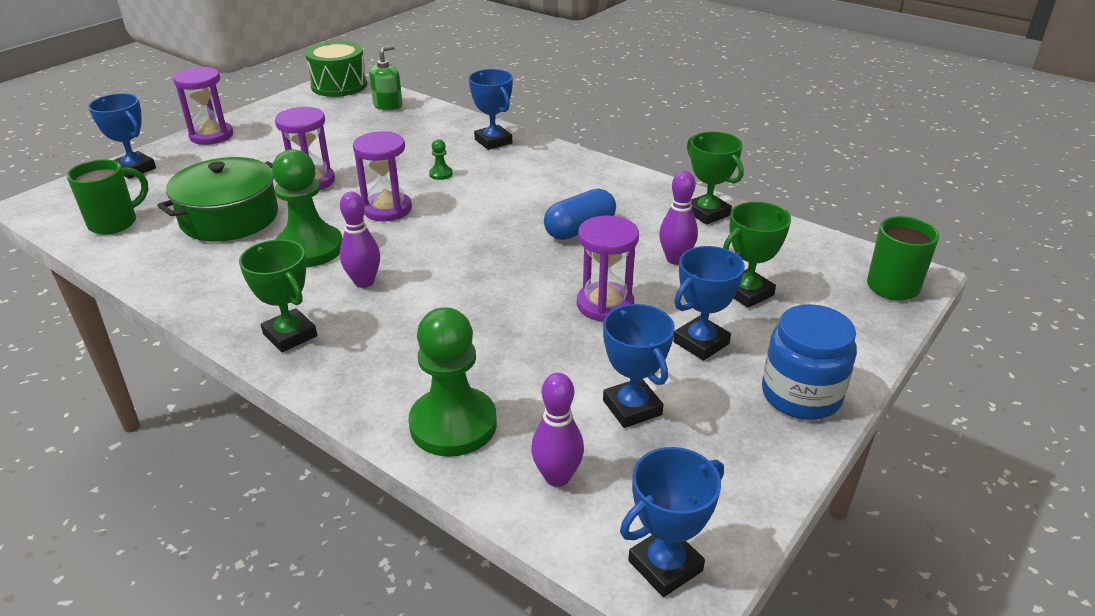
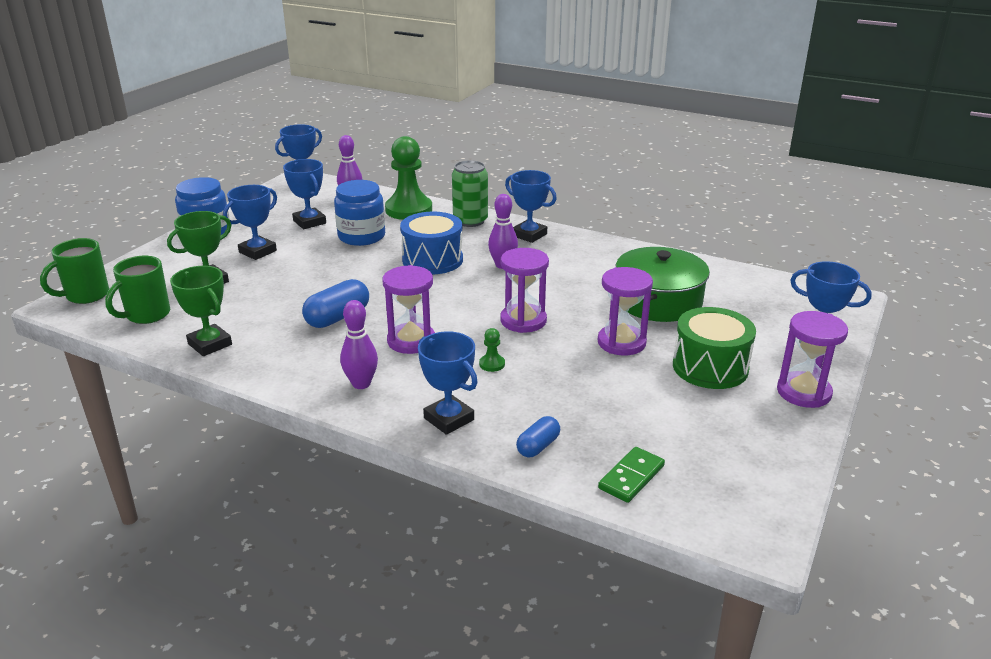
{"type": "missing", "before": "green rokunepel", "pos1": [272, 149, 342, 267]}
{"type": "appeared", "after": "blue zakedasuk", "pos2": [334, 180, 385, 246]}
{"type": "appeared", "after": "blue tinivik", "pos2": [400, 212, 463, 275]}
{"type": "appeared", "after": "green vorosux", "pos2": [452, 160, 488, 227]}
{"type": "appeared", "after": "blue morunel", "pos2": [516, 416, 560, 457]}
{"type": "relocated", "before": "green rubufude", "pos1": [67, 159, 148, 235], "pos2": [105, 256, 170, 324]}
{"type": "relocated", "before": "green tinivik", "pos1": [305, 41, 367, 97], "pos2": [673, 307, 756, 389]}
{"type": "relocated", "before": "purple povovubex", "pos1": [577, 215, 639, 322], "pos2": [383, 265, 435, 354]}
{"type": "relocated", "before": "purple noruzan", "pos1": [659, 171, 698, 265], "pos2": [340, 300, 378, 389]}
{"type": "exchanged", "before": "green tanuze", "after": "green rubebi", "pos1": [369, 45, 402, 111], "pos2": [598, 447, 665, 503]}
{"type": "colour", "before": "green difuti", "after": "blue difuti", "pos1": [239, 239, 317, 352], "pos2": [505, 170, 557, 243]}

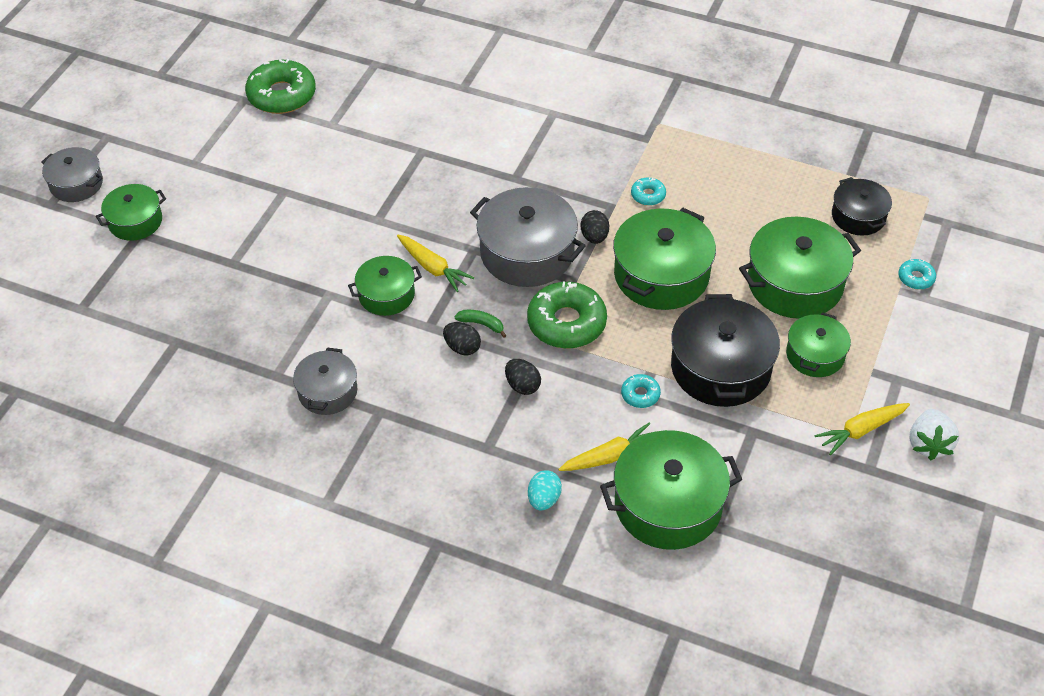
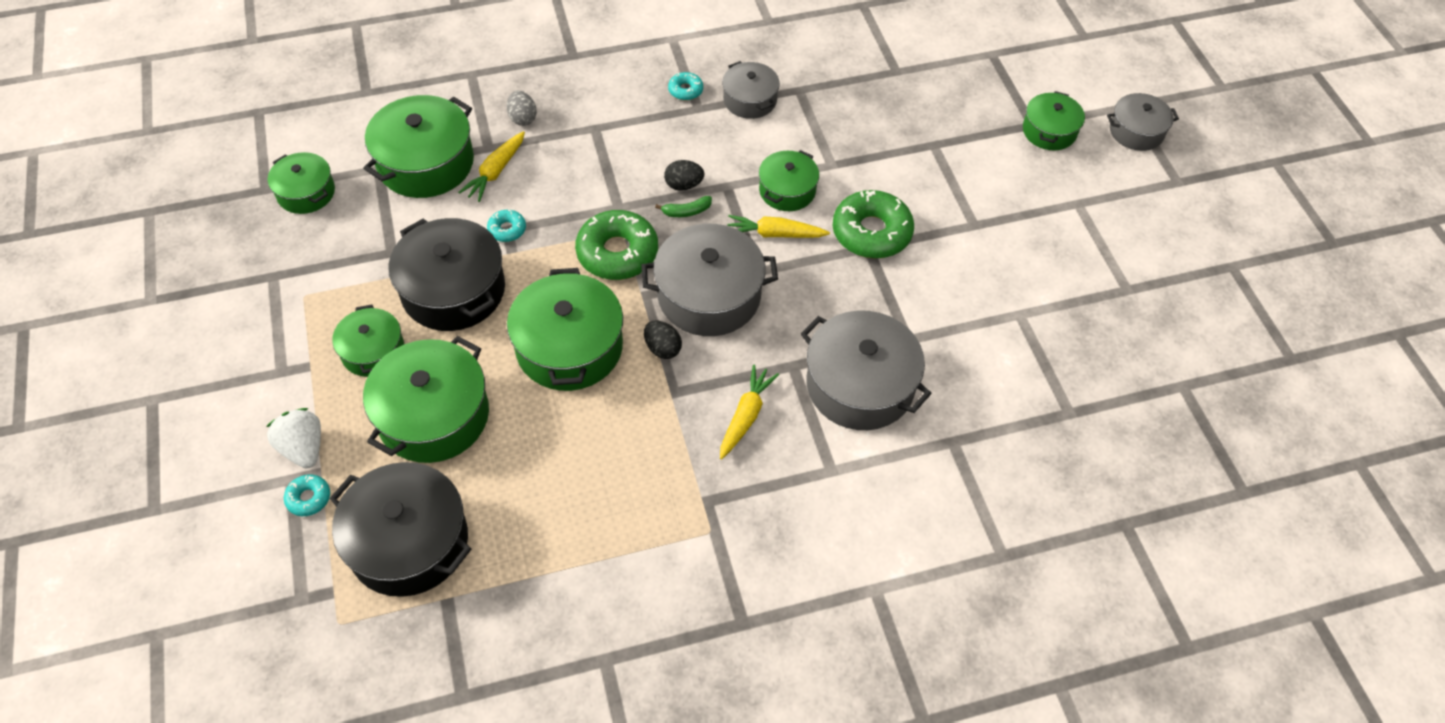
{"type": "missing", "before": "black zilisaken", "pos1": [505, 359, 541, 395]}
{"type": "appeared", "after": "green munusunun", "pos2": [268, 152, 335, 214]}
{"type": "appeared", "after": "grey munusunun", "pos2": [801, 310, 932, 430]}
{"type": "relocated", "before": "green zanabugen", "pos1": [245, 59, 316, 114], "pos2": [832, 190, 914, 259]}
{"type": "relocated", "before": "turquoise zanabugen", "pos1": [631, 177, 666, 206], "pos2": [668, 72, 703, 100]}
{"type": "relocated", "before": "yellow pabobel", "pos1": [815, 403, 910, 455], "pos2": [720, 364, 779, 460]}
{"type": "relocated", "before": "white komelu", "pos1": [910, 409, 959, 461], "pos2": [266, 408, 321, 469]}
{"type": "colour", "before": "turquoise zilisaken", "after": "grey zilisaken", "pos1": [528, 470, 562, 511], "pos2": [506, 91, 537, 126]}
{"type": "size", "before": "black munusunun", "pos1": [832, 177, 892, 236], "pos2": [330, 462, 471, 597], "scale": 1.71}

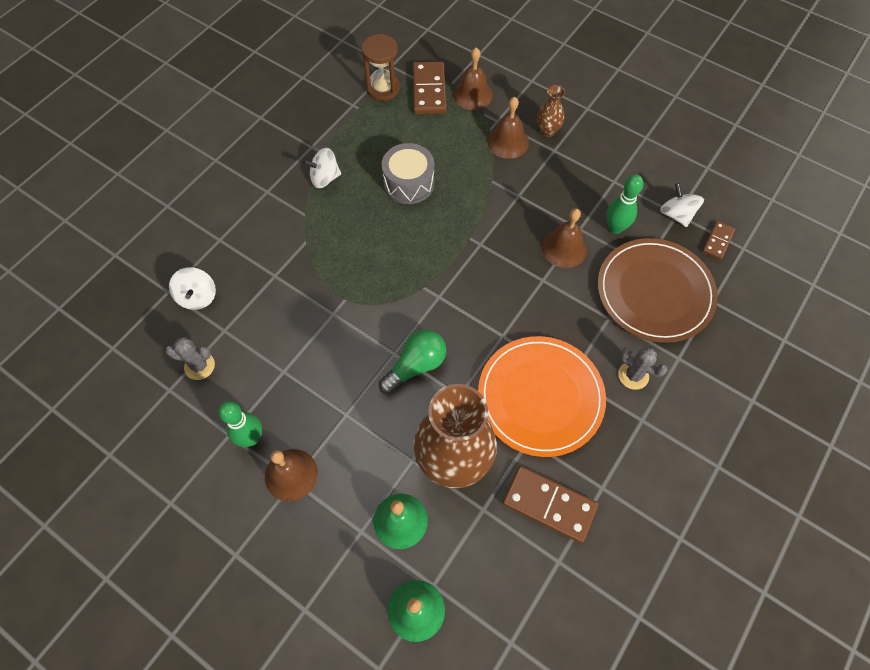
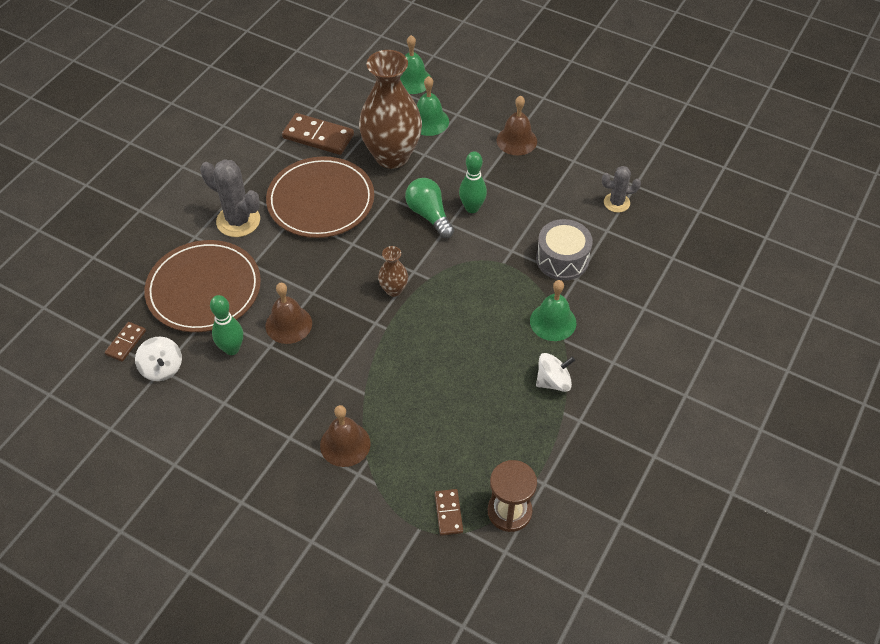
{"type": "missing", "before": "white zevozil", "pos1": [169, 267, 216, 310]}
{"type": "missing", "before": "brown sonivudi", "pos1": [453, 47, 493, 110]}
{"type": "appeared", "after": "green sonivudi", "pos2": [530, 280, 576, 341]}
{"type": "relocated", "before": "green noruzan", "pos1": [218, 401, 262, 447], "pos2": [459, 151, 487, 213]}
{"type": "relocated", "before": "grey tinivik", "pos1": [382, 143, 434, 204], "pos2": [536, 219, 593, 280]}
{"type": "relocated", "before": "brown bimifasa", "pos1": [537, 85, 565, 137], "pos2": [378, 246, 408, 297]}
{"type": "colour", "before": "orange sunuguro", "after": "brown sunuguro", "pos1": [478, 336, 606, 457], "pos2": [266, 156, 374, 238]}
{"type": "spun", "before": "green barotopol", "pos1": [379, 329, 446, 394], "pos2": [405, 178, 454, 238], "turn": 105}
{"type": "size", "before": "brown rubebi", "pos1": [413, 62, 446, 114], "pos2": [435, 489, 463, 536], "scale": 0.56}
{"type": "size", "before": "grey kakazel", "pos1": [618, 347, 668, 390], "pos2": [200, 159, 260, 237], "scale": 1.63}

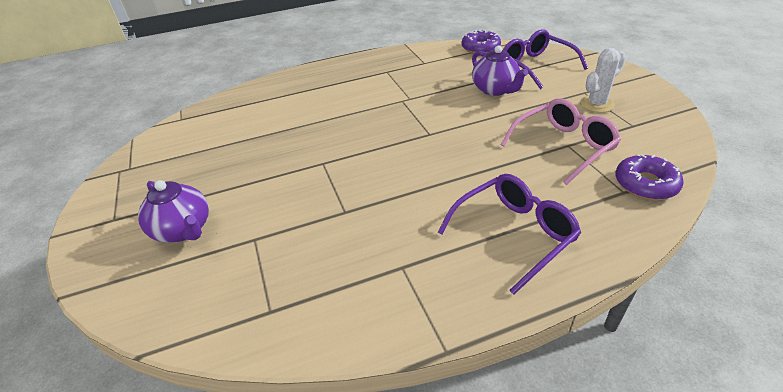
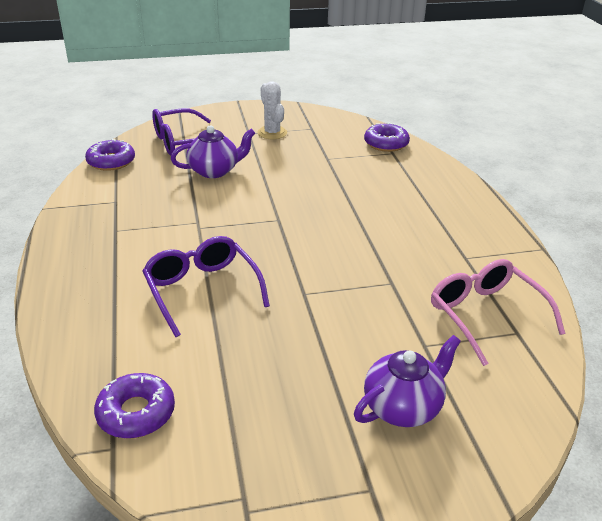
{"type": "appeared", "after": "purple zanabugen", "pos2": [94, 373, 175, 438]}
{"type": "relocated", "before": "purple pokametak", "pos1": [438, 174, 581, 295], "pos2": [143, 236, 270, 337]}
{"type": "relocated", "before": "pink pokametak", "pos1": [501, 98, 621, 185], "pos2": [431, 259, 565, 366]}

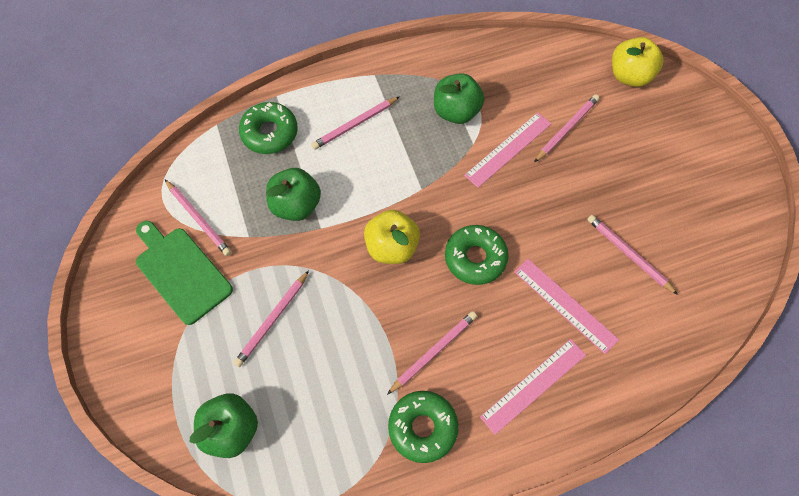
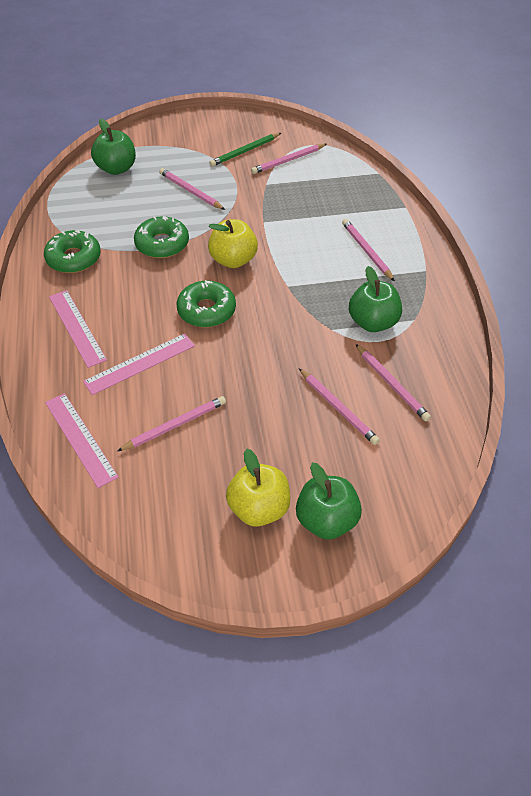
{"type": "relocated", "before": "green zanabugen", "pos1": [239, 102, 298, 154], "pos2": [134, 216, 189, 258]}
{"type": "relocated", "before": "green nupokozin", "pos1": [266, 168, 321, 221], "pos2": [296, 462, 362, 540]}
{"type": "relocated", "before": "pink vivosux", "pos1": [387, 311, 477, 395], "pos2": [356, 344, 431, 421]}
{"type": "relocated", "before": "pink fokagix", "pos1": [464, 112, 551, 188], "pos2": [45, 393, 119, 488]}
{"type": "relocated", "before": "yellow nupokozin", "pos1": [612, 37, 663, 87], "pos2": [226, 449, 290, 527]}
{"type": "exchanged", "before": "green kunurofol", "after": "green vivosux", "pos1": [136, 221, 233, 325], "pos2": [209, 133, 281, 167]}

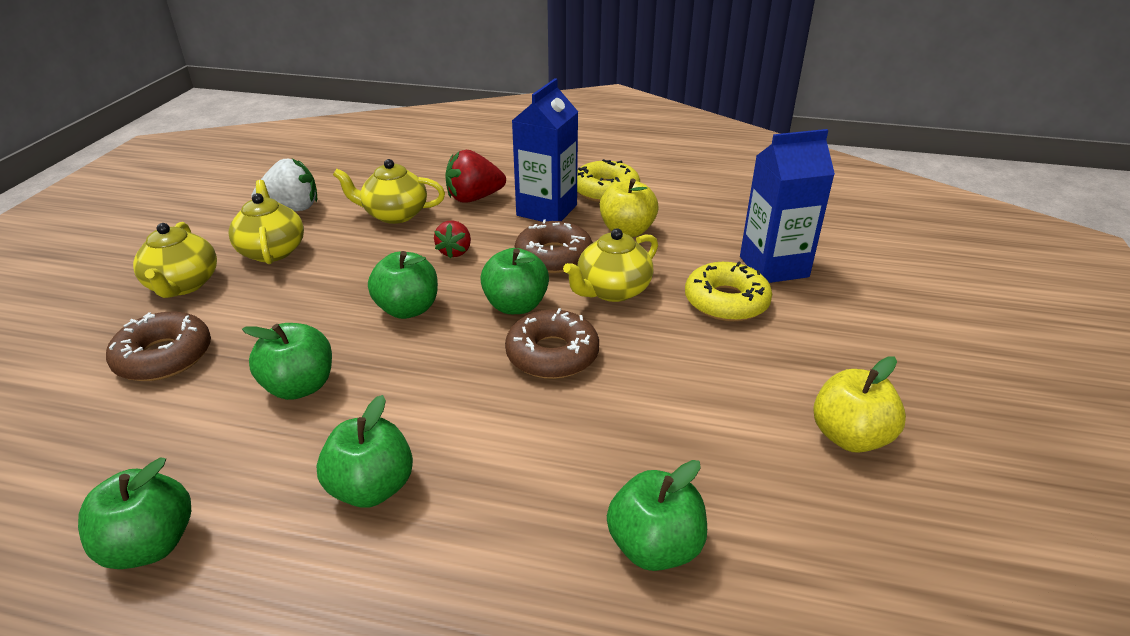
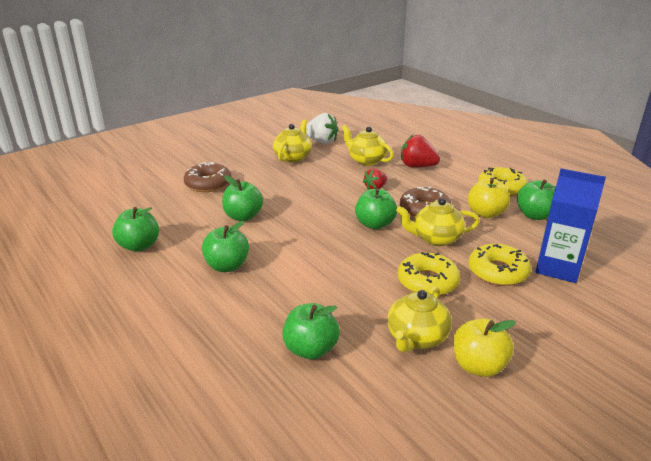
{"type": "missing", "before": "brown zanabugen", "pos1": [505, 308, 599, 379]}
{"type": "missing", "before": "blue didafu", "pos1": [512, 78, 578, 222]}
{"type": "appeared", "after": "yellow zanabugen", "pos2": [398, 252, 460, 296]}
{"type": "relocated", "before": "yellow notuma", "pos1": [133, 222, 217, 298], "pos2": [387, 286, 452, 352]}
{"type": "relocated", "before": "green nupokozin", "pos1": [368, 251, 438, 319], "pos2": [517, 180, 556, 220]}

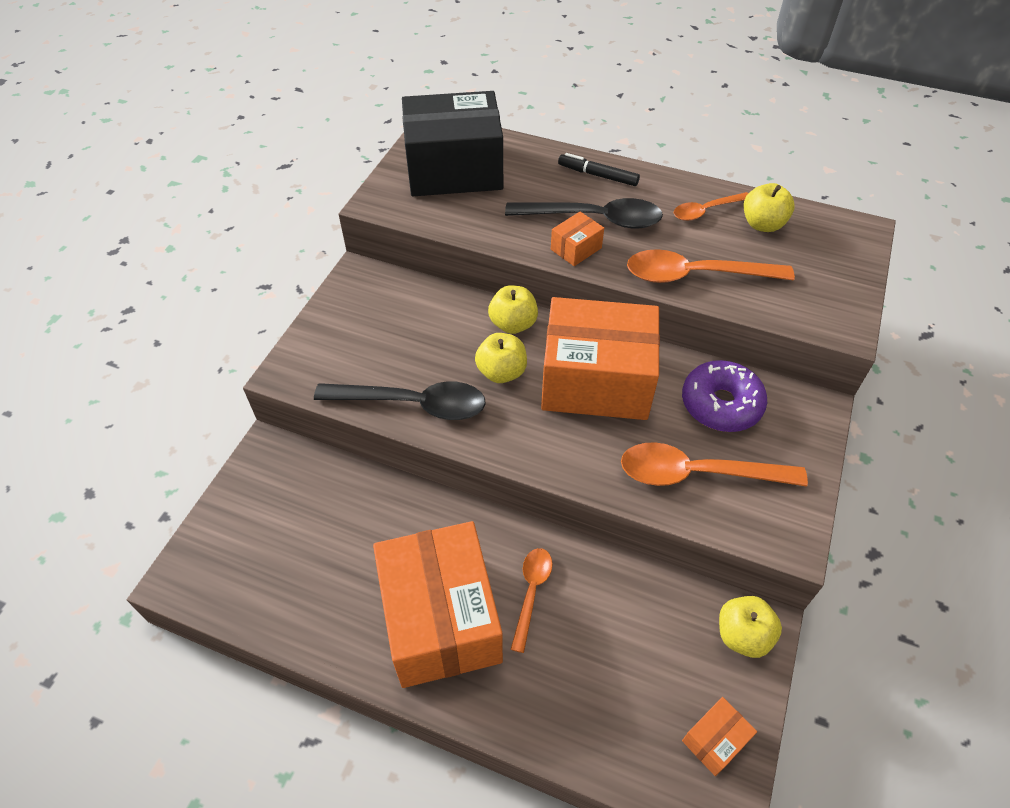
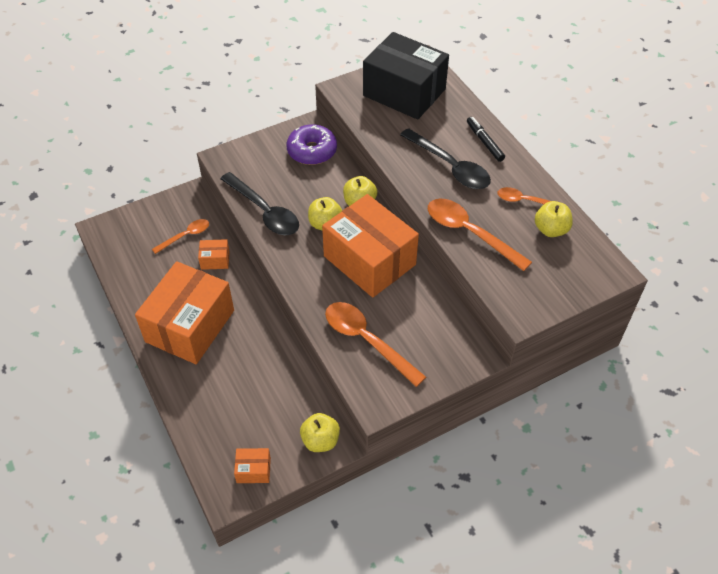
{"type": "relocated", "before": "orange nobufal", "pos1": [510, 548, 553, 653], "pos2": [152, 219, 209, 254]}
{"type": "relocated", "before": "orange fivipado", "pos1": [551, 212, 604, 266], "pos2": [198, 239, 230, 270]}
{"type": "relocated", "before": "purple zanabugen", "pos1": [682, 360, 767, 432], "pos2": [287, 124, 337, 165]}

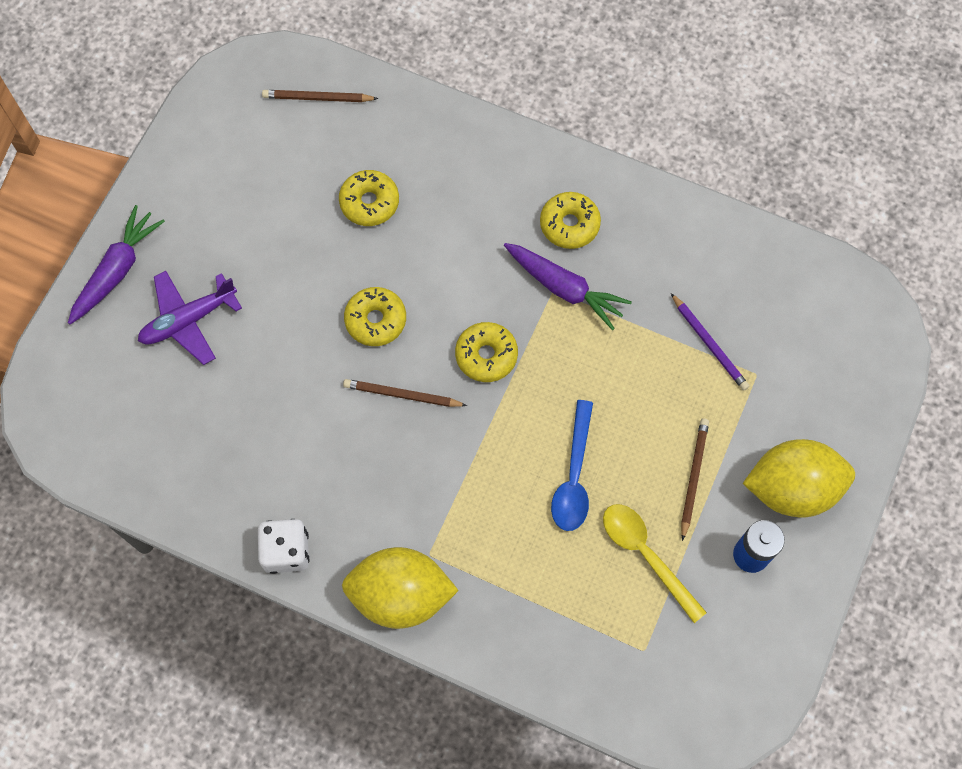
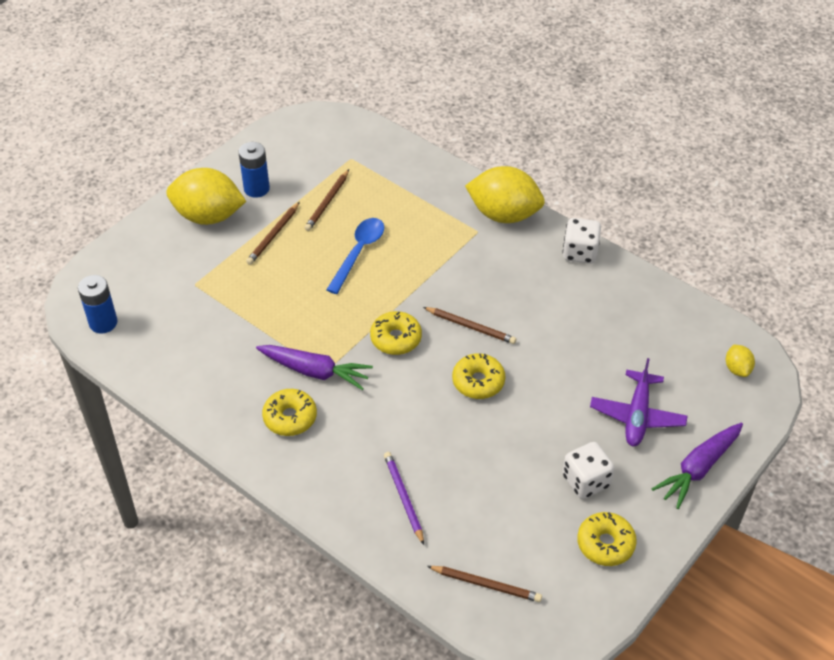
{"type": "appeared", "after": "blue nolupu", "pos2": [78, 275, 118, 333]}
{"type": "appeared", "after": "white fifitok", "pos2": [563, 442, 615, 499]}
{"type": "appeared", "after": "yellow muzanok", "pos2": [726, 345, 755, 377]}
{"type": "relocated", "before": "yellow zanabugen", "pos1": [339, 170, 399, 226], "pos2": [577, 512, 637, 566]}
{"type": "relocated", "before": "purple vivosux", "pos1": [671, 293, 749, 391], "pos2": [384, 452, 424, 545]}
{"type": "exchanged", "before": "yellow nobufal", "after": "brown vivosux", "pos1": [603, 504, 707, 623], "pos2": [304, 169, 349, 231]}
{"type": "spun", "before": "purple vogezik", "pos1": [138, 271, 242, 365], "pos2": [590, 358, 687, 446], "turn": 120}
{"type": "spun", "before": "purple pabobel", "pos1": [504, 243, 632, 330], "pos2": [256, 345, 373, 390], "turn": 150}

